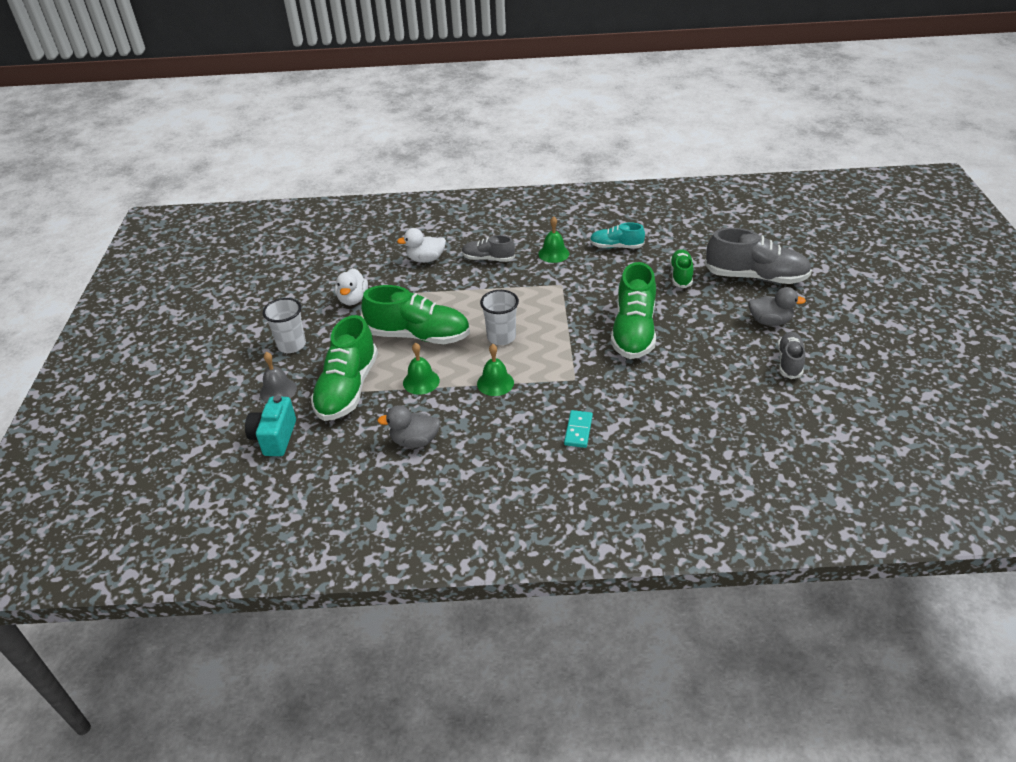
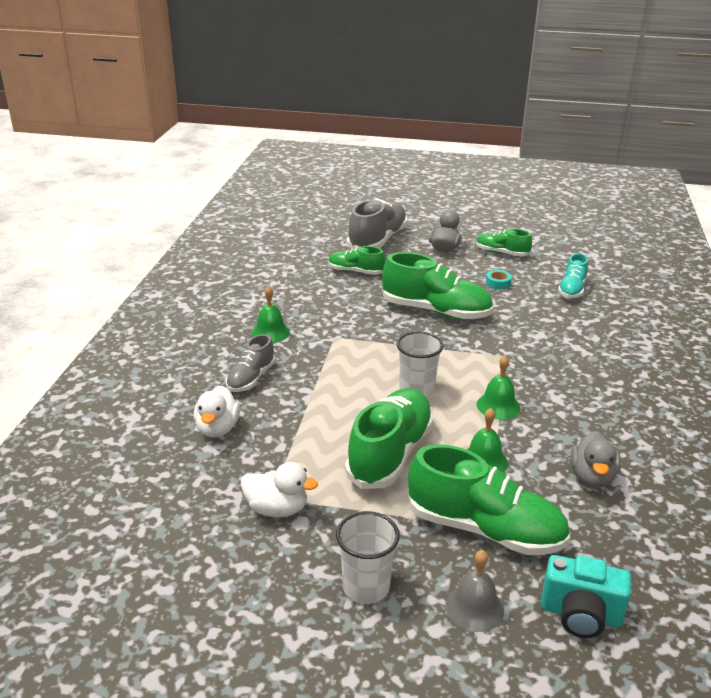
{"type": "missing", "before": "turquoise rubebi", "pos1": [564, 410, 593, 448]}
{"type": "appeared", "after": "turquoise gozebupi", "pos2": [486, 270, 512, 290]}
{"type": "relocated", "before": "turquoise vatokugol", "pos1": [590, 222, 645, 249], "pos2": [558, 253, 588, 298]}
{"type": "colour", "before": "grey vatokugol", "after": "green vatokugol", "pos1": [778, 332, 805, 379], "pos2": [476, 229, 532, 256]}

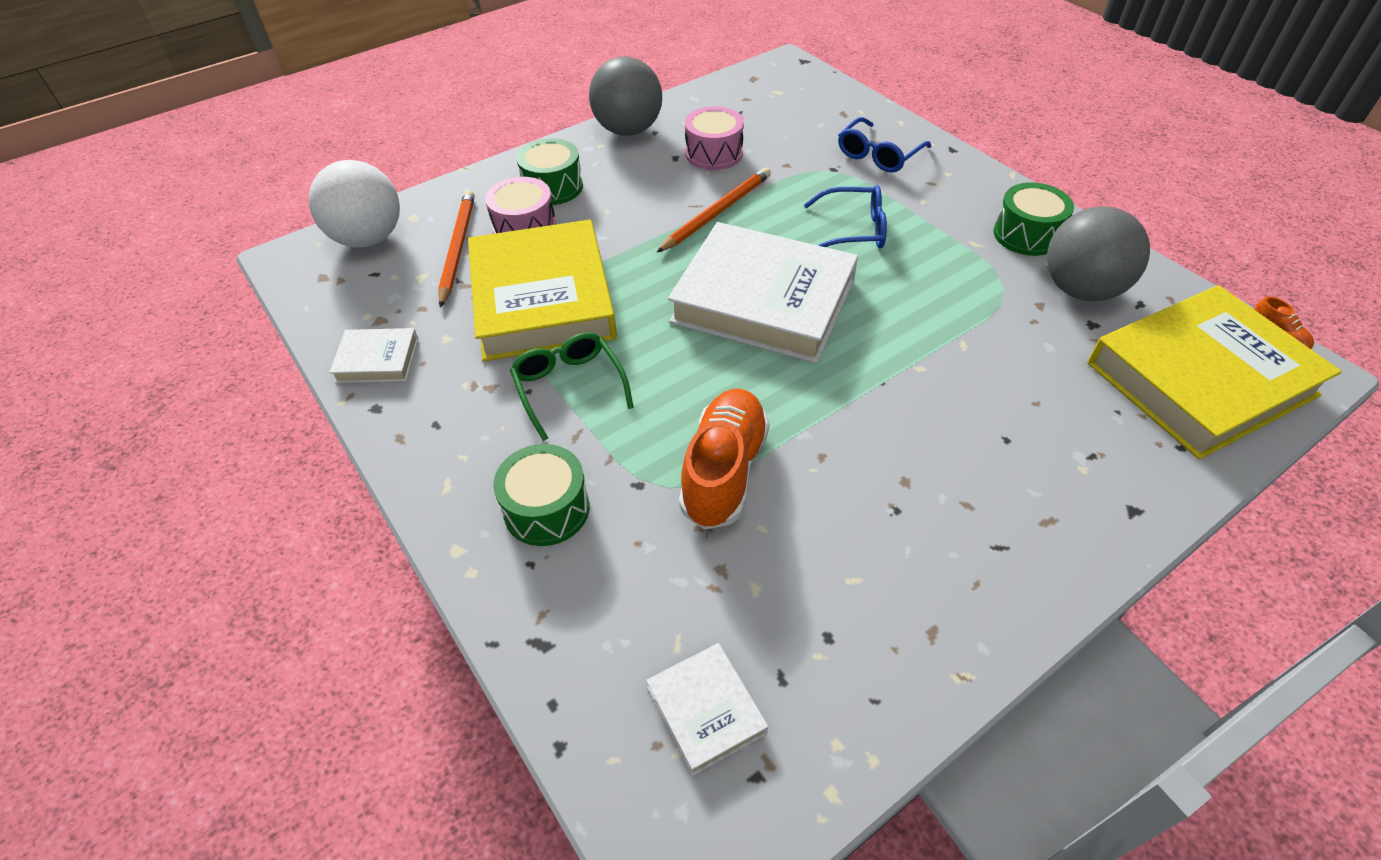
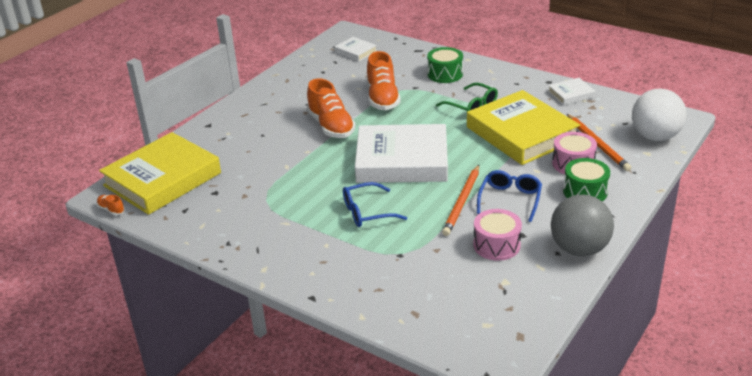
{"type": "missing", "before": "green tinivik", "pos1": [993, 183, 1074, 256]}
{"type": "missing", "before": "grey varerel", "pos1": [1047, 206, 1150, 301]}
{"type": "appeared", "after": "orange vatokugol", "pos2": [307, 78, 356, 138]}
{"type": "relocated", "before": "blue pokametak", "pos1": [838, 117, 931, 172], "pos2": [477, 170, 542, 222]}

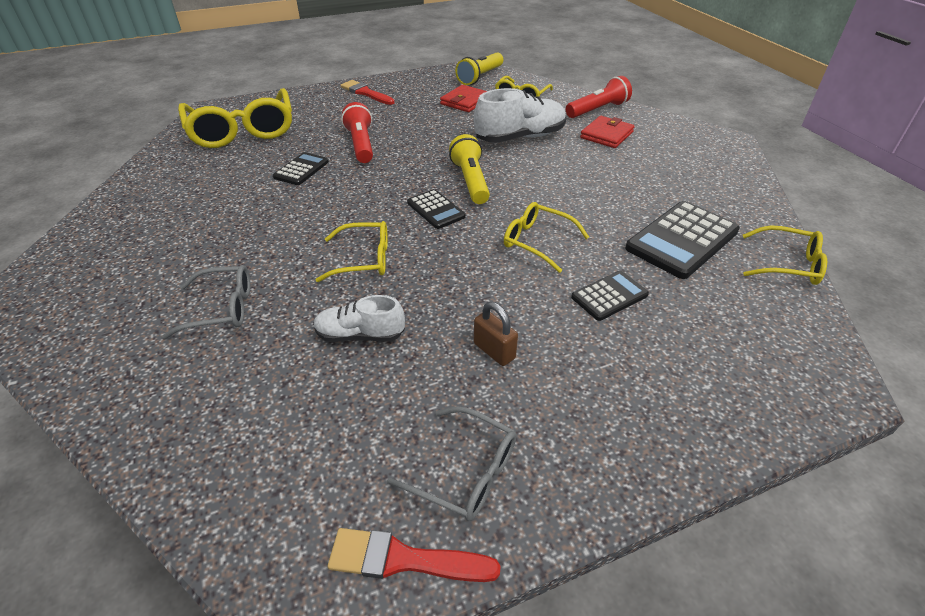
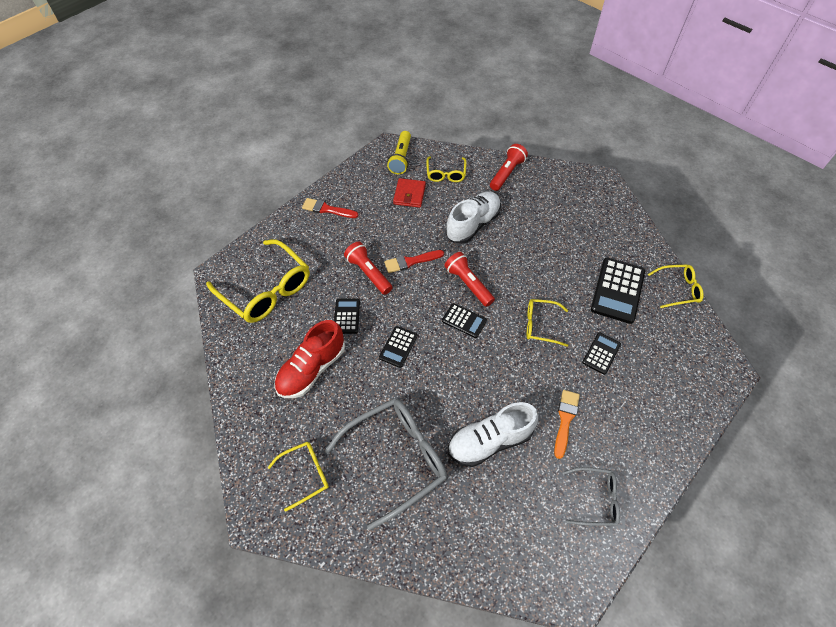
{"type": "missing", "before": "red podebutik", "pos1": [580, 116, 635, 148]}
{"type": "appeared", "after": "red vatokugol", "pos2": [274, 320, 345, 398]}
{"type": "appeared", "after": "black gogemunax", "pos2": [379, 326, 417, 368]}
{"type": "relocated", "before": "yellow pokametak", "pos1": [316, 221, 388, 282], "pos2": [268, 442, 329, 512]}
{"type": "relocated", "before": "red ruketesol", "pos1": [328, 528, 501, 582], "pos2": [384, 250, 444, 273]}
{"type": "exchanged", "before": "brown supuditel", "after": "orange ruketesol", "pos1": [474, 302, 518, 366], "pos2": [554, 390, 580, 459]}
{"type": "colour", "before": "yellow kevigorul", "after": "red kevigorul", "pos1": [449, 134, 490, 204], "pos2": [445, 252, 495, 307]}
{"type": "size", "before": "grey pokametak", "pos1": [162, 265, 251, 339], "pos2": [325, 398, 447, 530], "scale": 1.88}
{"type": "size", "before": "white vatokugol", "pos1": [314, 295, 405, 342], "pos2": [448, 402, 538, 467], "scale": 1.68}

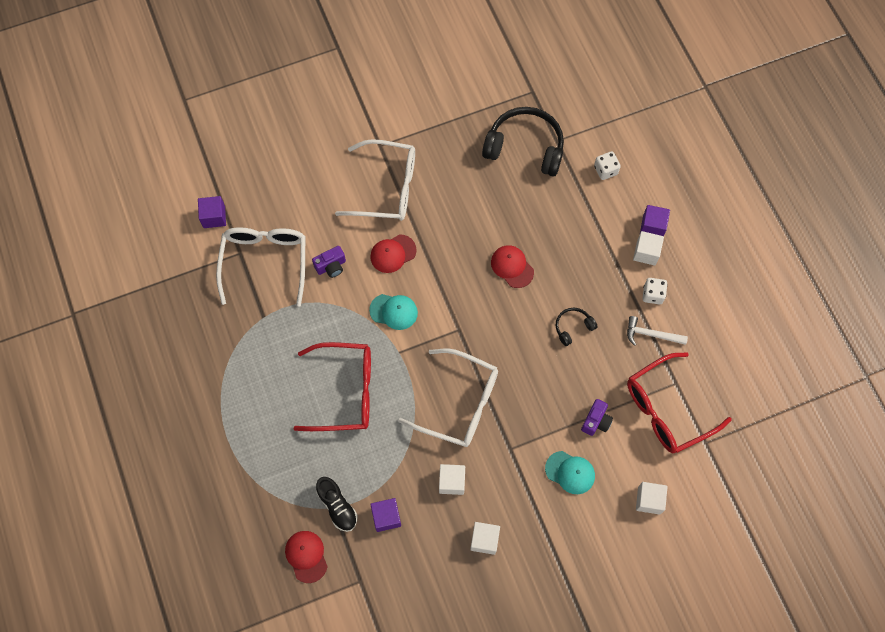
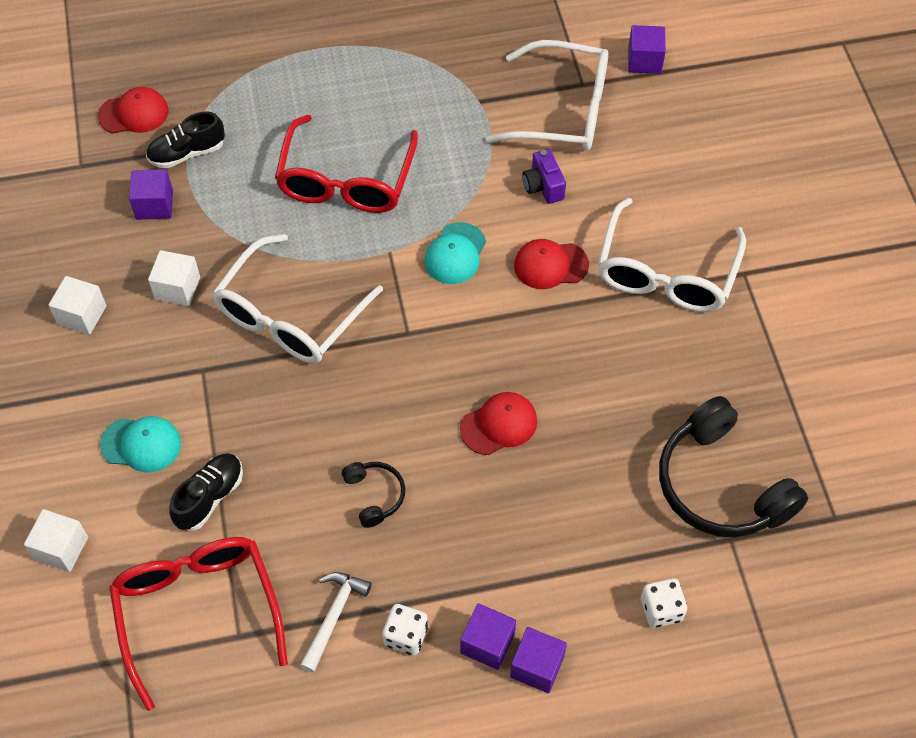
{"type": "exchanged", "before": "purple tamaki", "after": "black vatokugol", "pos1": [581, 399, 613, 436], "pos2": [169, 453, 243, 531]}
{"type": "colour", "before": "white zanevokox", "after": "purple zanevokox", "pos1": [633, 231, 664, 266], "pos2": [460, 603, 516, 670]}
{"type": "spun", "before": "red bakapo", "pos1": [370, 234, 417, 273], "pos2": [514, 239, 589, 289], "turn": -75}
{"type": "spun", "before": "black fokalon", "pos1": [482, 107, 564, 177], "pos2": [659, 396, 808, 538], "turn": 120}
{"type": "spun", "before": "turquoise bakapo", "pos1": [545, 451, 595, 494], "pos2": [100, 416, 181, 472], "turn": -120}

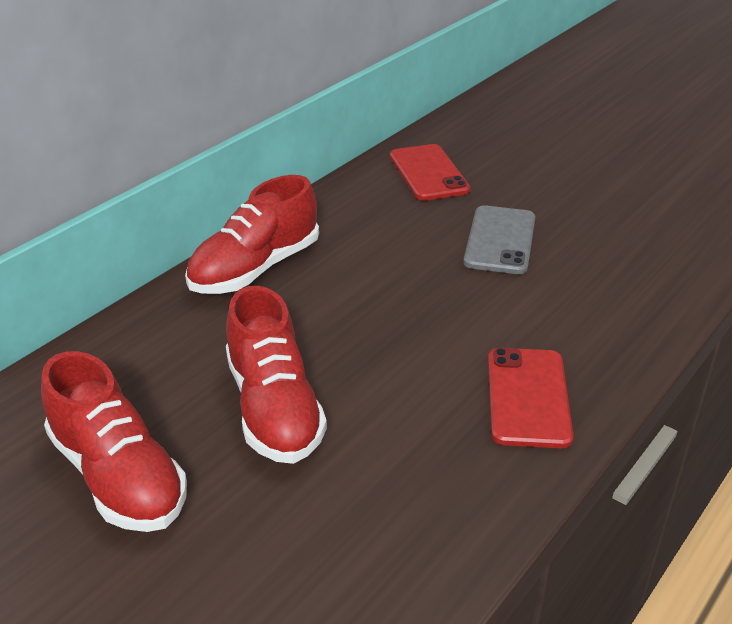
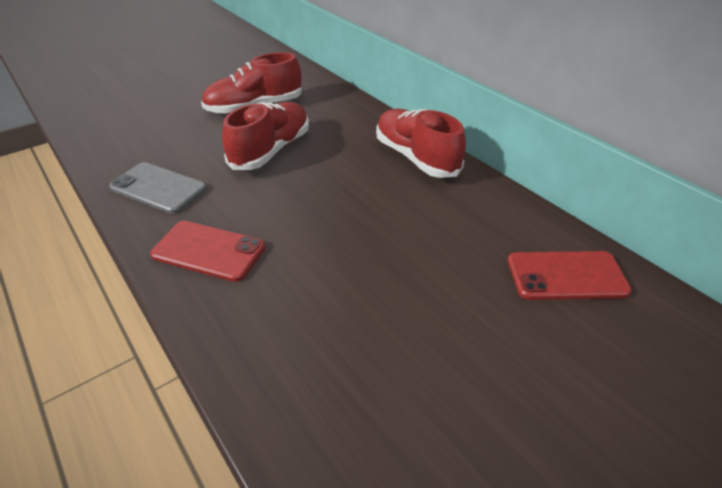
{"type": "relocated", "before": "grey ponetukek", "pos1": [463, 205, 535, 274], "pos2": [109, 162, 207, 214]}
{"type": "spun", "before": "red vatokugol", "pos1": [226, 286, 327, 464], "pos2": [222, 102, 309, 170], "turn": 120}

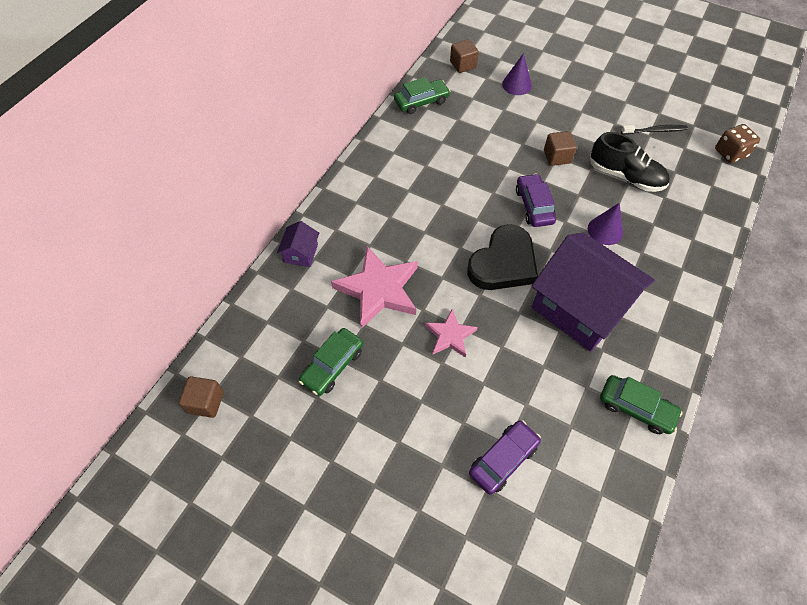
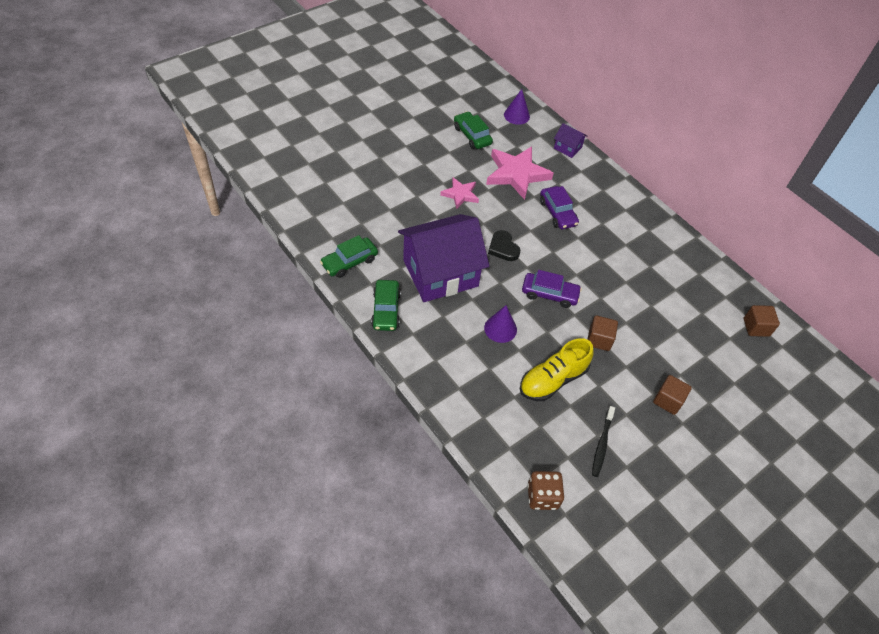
{"type": "relocated", "before": "brown zanevokox", "pos1": [179, 376, 224, 418], "pos2": [653, 375, 692, 415]}
{"type": "relocated", "before": "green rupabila", "pos1": [394, 77, 450, 114], "pos2": [371, 280, 401, 331]}
{"type": "relocated", "before": "purple rupabila", "pos1": [469, 420, 541, 495], "pos2": [540, 186, 579, 229]}
{"type": "relocated", "before": "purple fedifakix", "pos1": [502, 53, 532, 95], "pos2": [504, 89, 530, 125]}
{"type": "colour", "before": "black vatokugol", "after": "yellow vatokugol", "pos1": [590, 132, 670, 192], "pos2": [520, 338, 594, 401]}
{"type": "size", "before": "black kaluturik", "pos1": [467, 224, 538, 290], "pos2": [488, 230, 520, 261], "scale": 0.56}

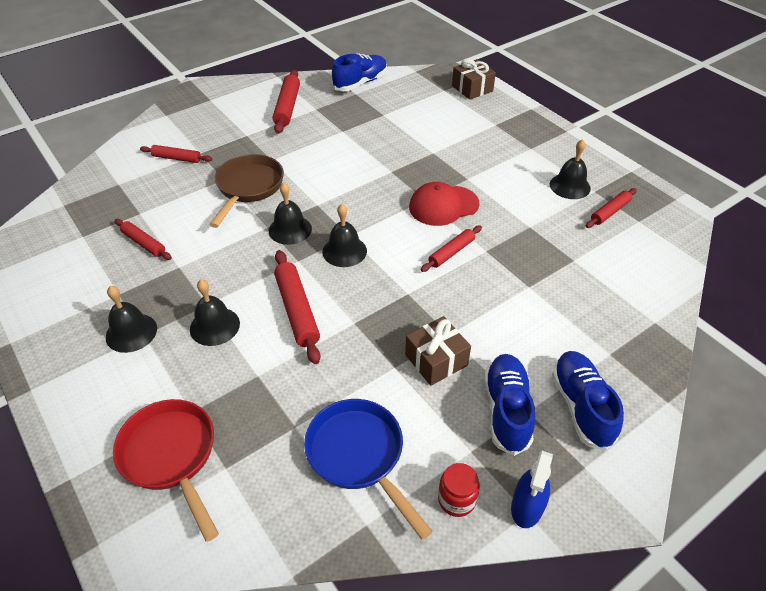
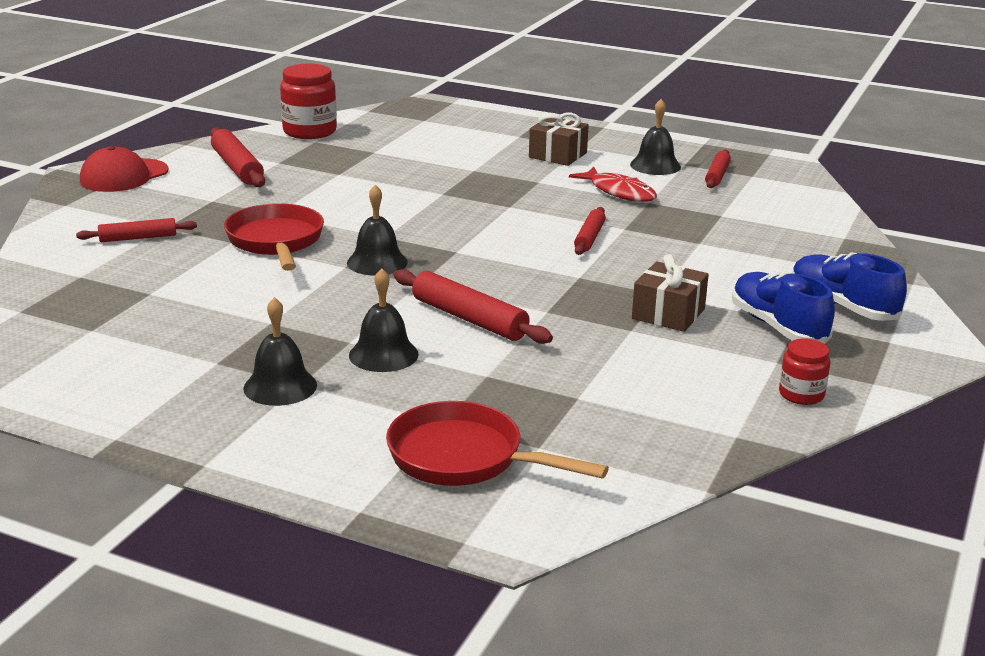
{"type": "missing", "before": "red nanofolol", "pos1": [115, 219, 172, 260]}
{"type": "missing", "before": "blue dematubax", "pos1": [304, 399, 433, 540]}
{"type": "missing", "before": "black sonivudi", "pos1": [322, 204, 367, 267]}
{"type": "missing", "before": "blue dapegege", "pos1": [511, 451, 553, 528]}
{"type": "appeared", "after": "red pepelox", "pos2": [569, 167, 657, 202]}
{"type": "relocated", "before": "red bakapo", "pos1": [409, 182, 479, 226], "pos2": [80, 146, 168, 192]}
{"type": "relocated", "before": "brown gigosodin", "pos1": [452, 59, 496, 100], "pos2": [529, 113, 589, 166]}
{"type": "exchanged", "before": "blue vatokugol", "after": "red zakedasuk", "pos1": [332, 53, 387, 91], "pos2": [280, 64, 337, 139]}
{"type": "colour", "before": "brown dematubax", "after": "red dematubax", "pos1": [209, 154, 284, 228], "pos2": [224, 203, 324, 271]}

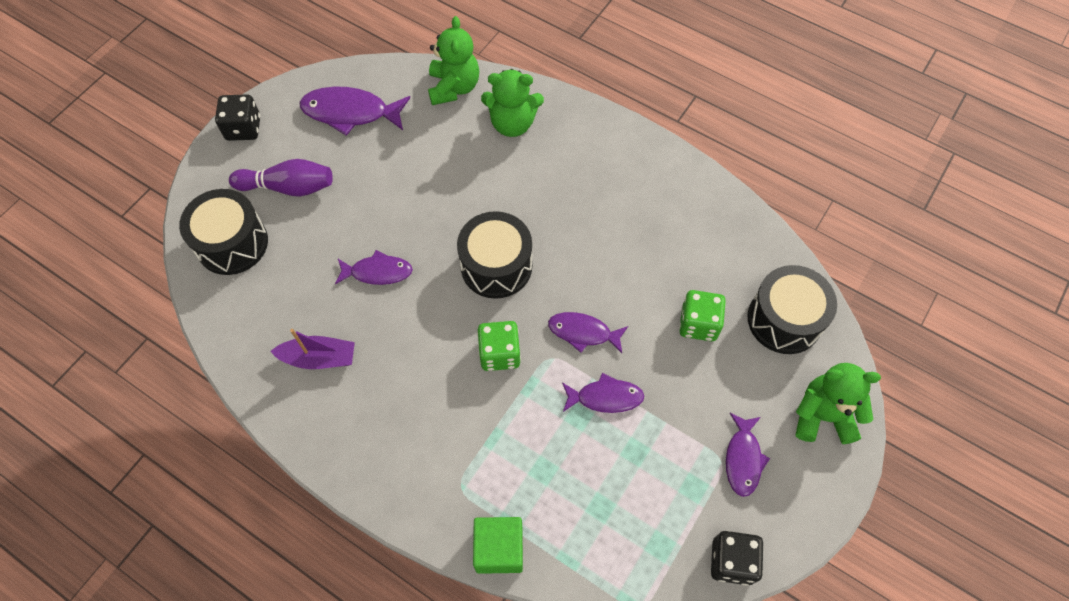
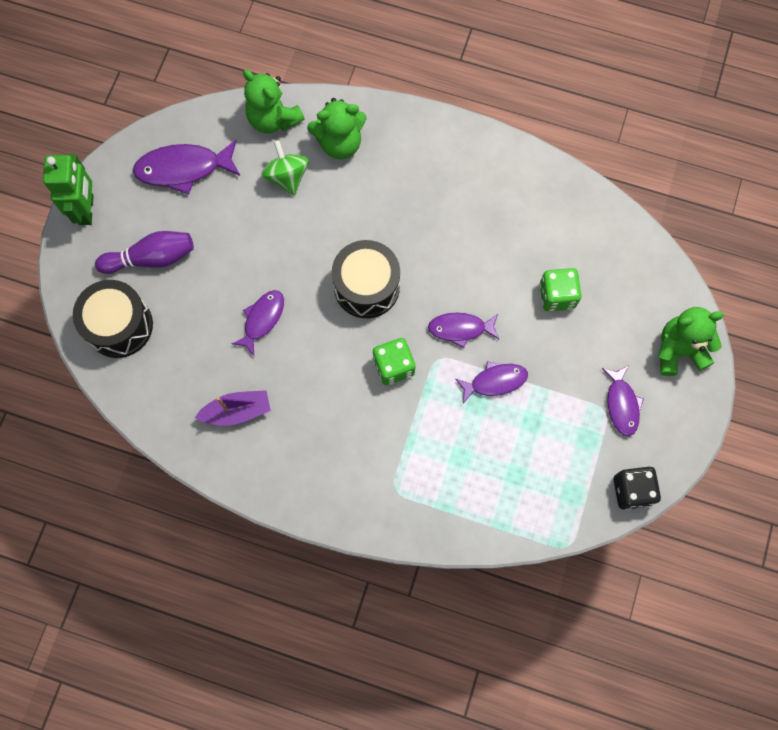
{"type": "missing", "before": "green zanevokox", "pos1": [473, 517, 523, 574]}
{"type": "missing", "before": "black tinivik", "pos1": [747, 265, 837, 354]}
{"type": "appeared", "after": "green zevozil", "pos2": [262, 140, 309, 196]}
{"type": "exchanged", "before": "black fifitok", "after": "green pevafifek", "pos1": [215, 94, 260, 141], "pos2": [43, 154, 94, 225]}
{"type": "spun", "before": "purple pepelox", "pos1": [335, 250, 413, 285], "pos2": [232, 290, 284, 356], "turn": -45}
{"type": "spun", "before": "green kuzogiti", "pos1": [428, 16, 479, 105], "pos2": [243, 70, 305, 133], "turn": 150}

